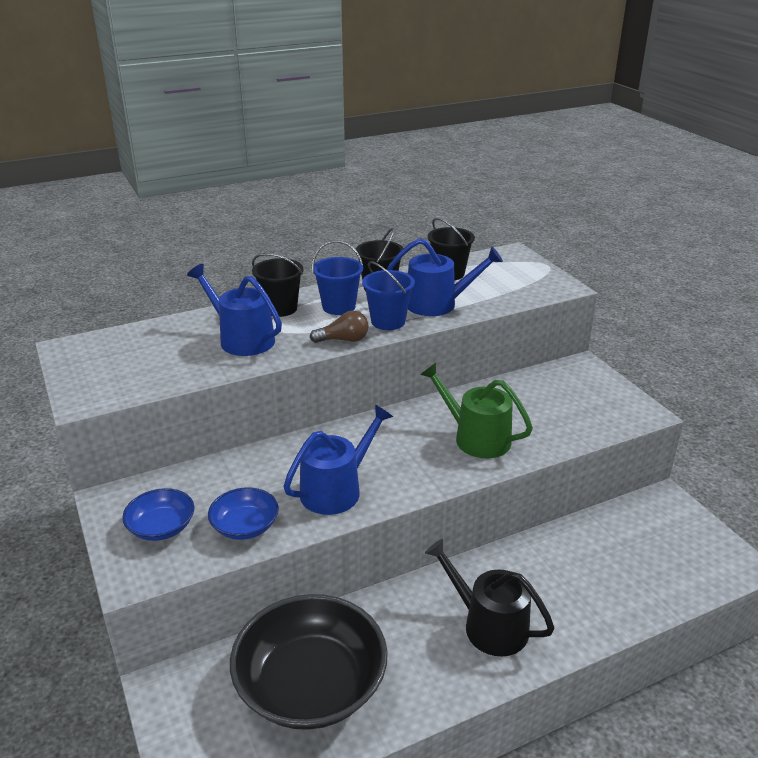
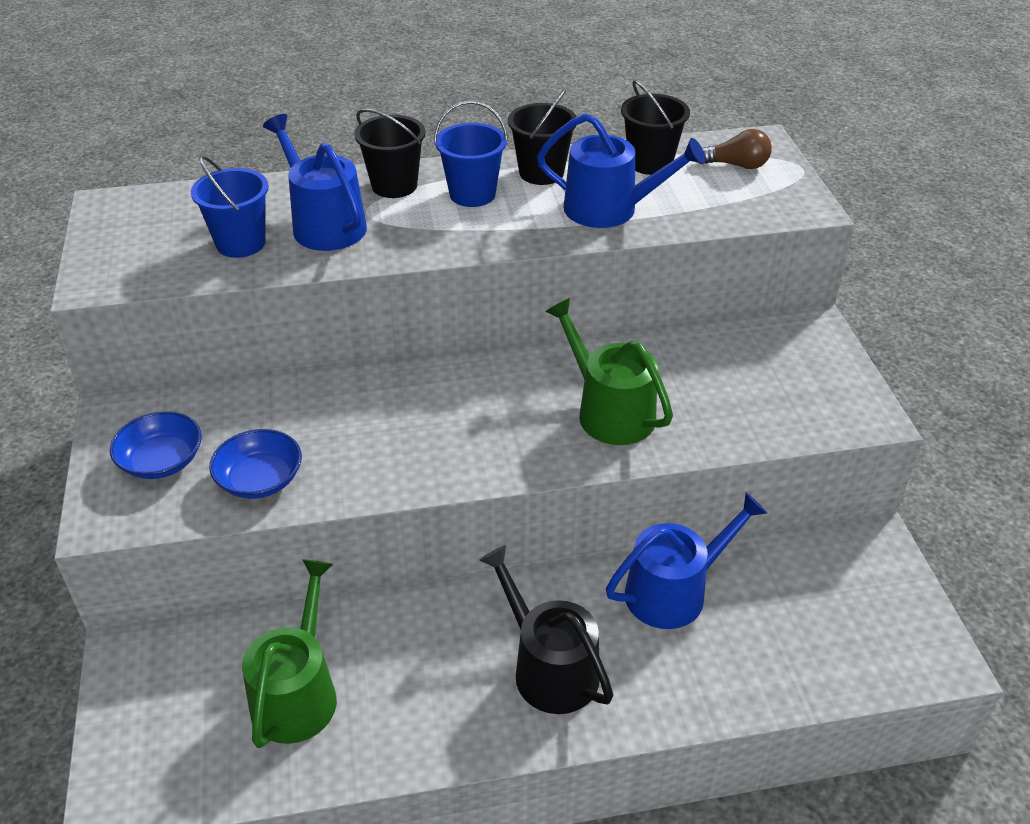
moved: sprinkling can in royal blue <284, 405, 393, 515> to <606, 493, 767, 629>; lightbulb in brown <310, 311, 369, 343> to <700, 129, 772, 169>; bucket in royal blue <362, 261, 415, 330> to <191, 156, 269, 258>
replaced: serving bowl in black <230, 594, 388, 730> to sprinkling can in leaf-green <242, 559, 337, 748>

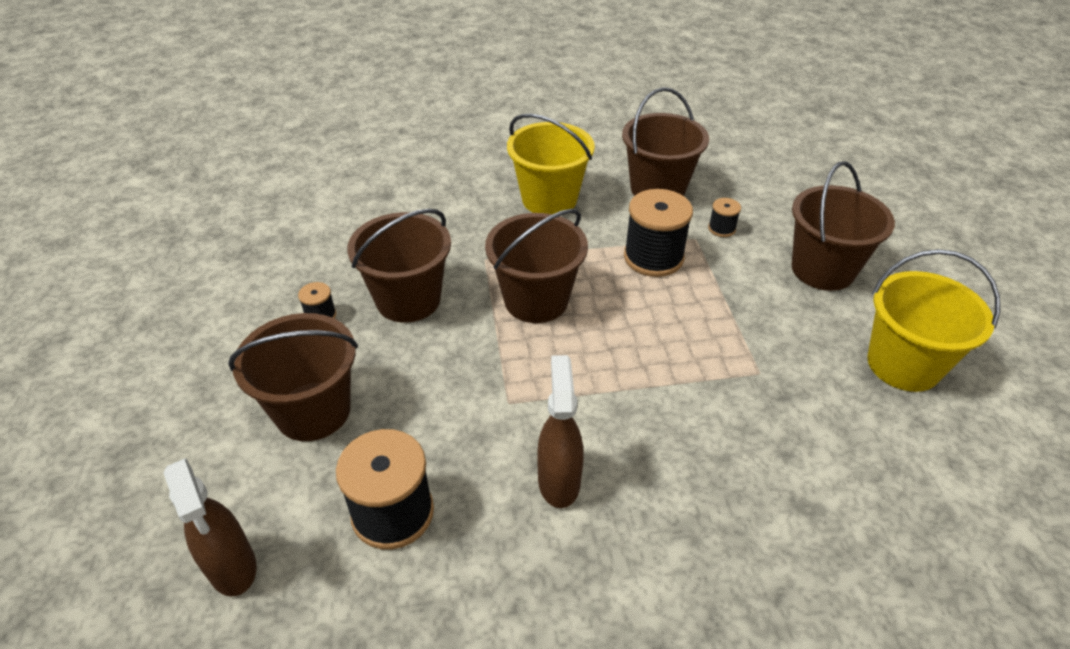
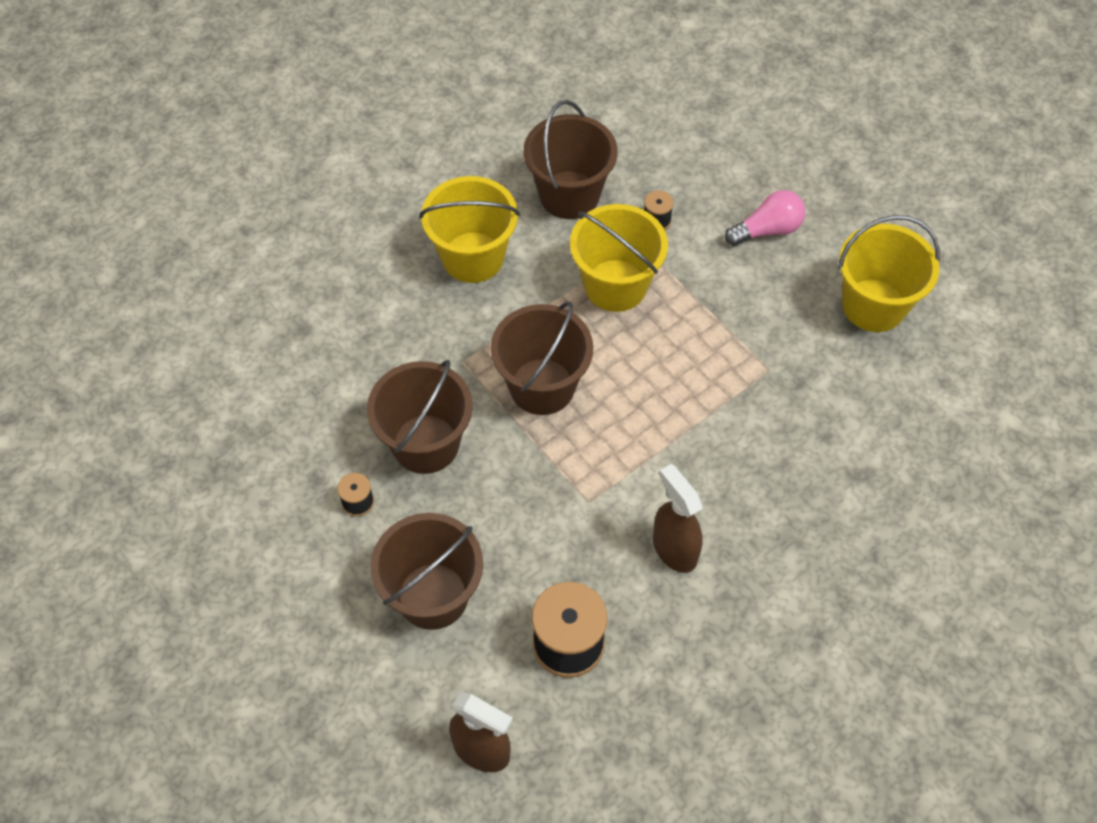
replaced: bobbin in black <624, 189, 693, 277> to bucket in yellow <570, 204, 668, 312>; bucket in brown <792, 161, 895, 291> to lightbulb in pink <725, 190, 805, 246>

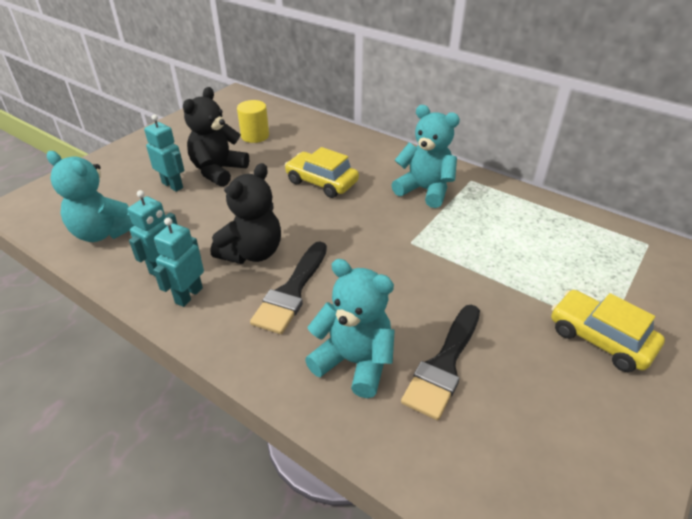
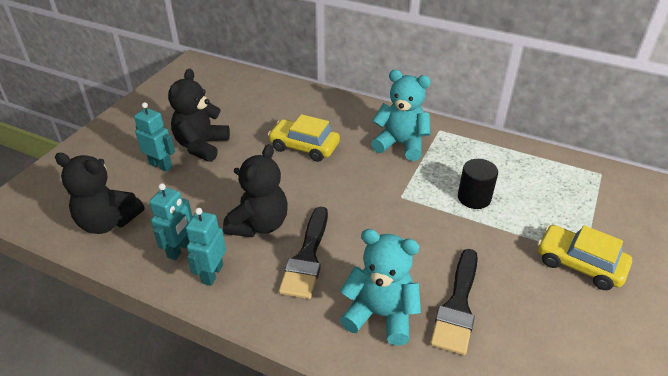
removed: cylinder shape in yellow <237, 100, 269, 143>
added: cylinder shape in black <458, 159, 498, 209>
recoloured: stuffed bear in teal <47, 151, 134, 242> to stuffed bear in black <55, 153, 144, 234>

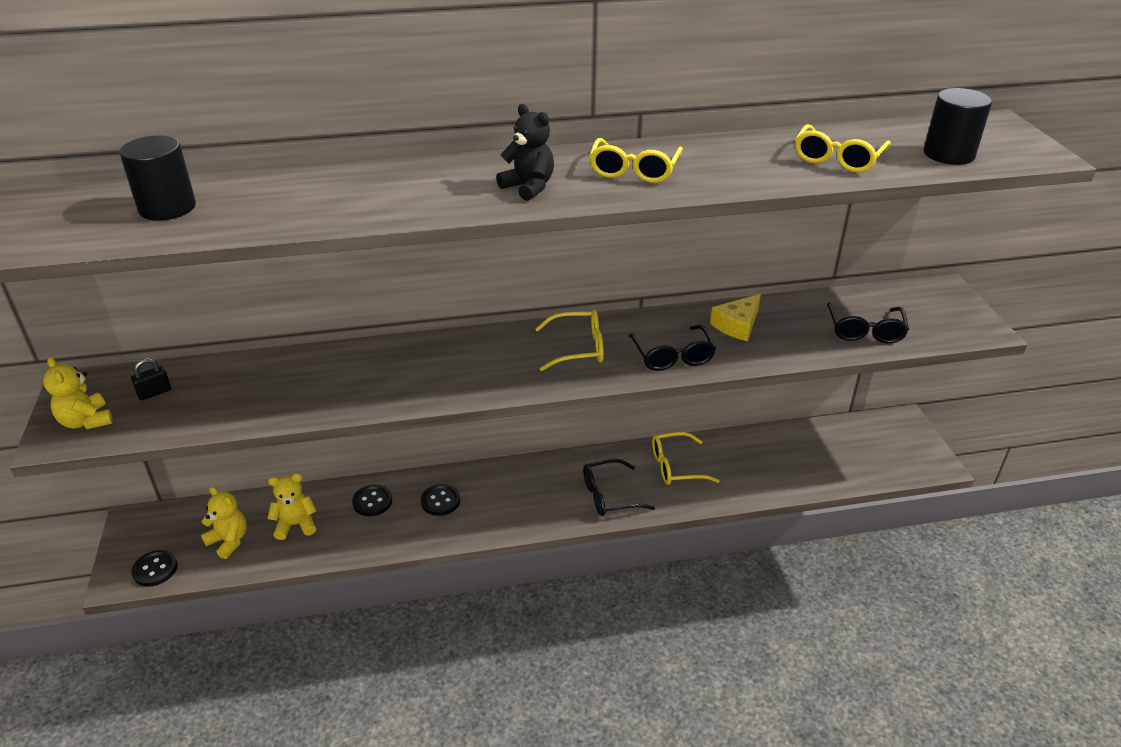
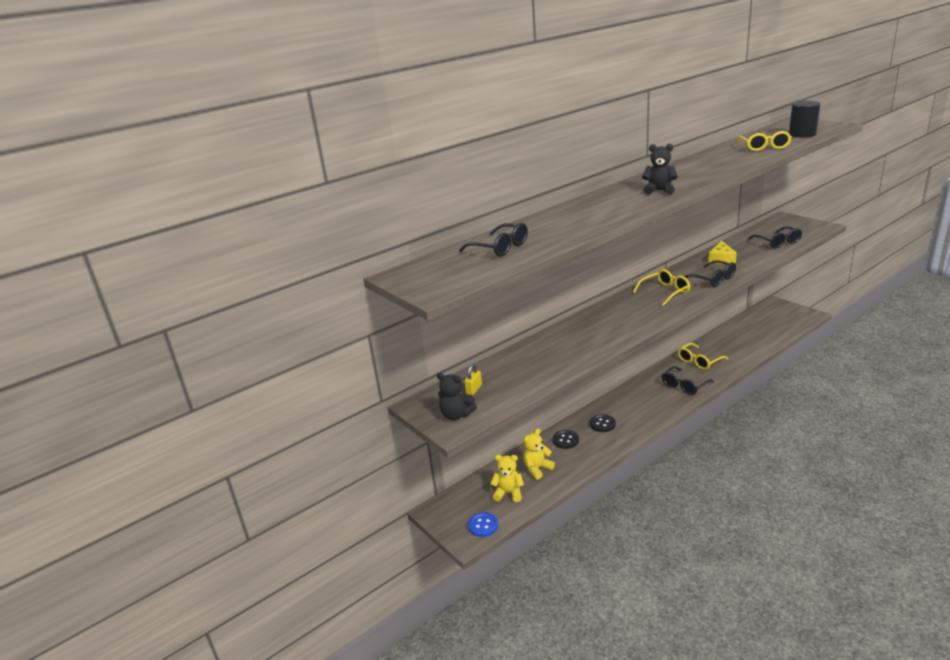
removed: eyeglasses in yellow <589, 138, 683, 183>
replaced: cylinder shape in black <119, 135, 196, 221> to eyeglasses in black <459, 223, 528, 257>
recoloured: stuffed bear in yellow <43, 357, 113, 430> to stuffed bear in black <437, 373, 477, 420>; padlock in black <131, 358, 171, 400> to padlock in yellow <464, 364, 482, 395>; sewing button in black <131, 550, 177, 587> to sewing button in royal blue <468, 512, 498, 537>

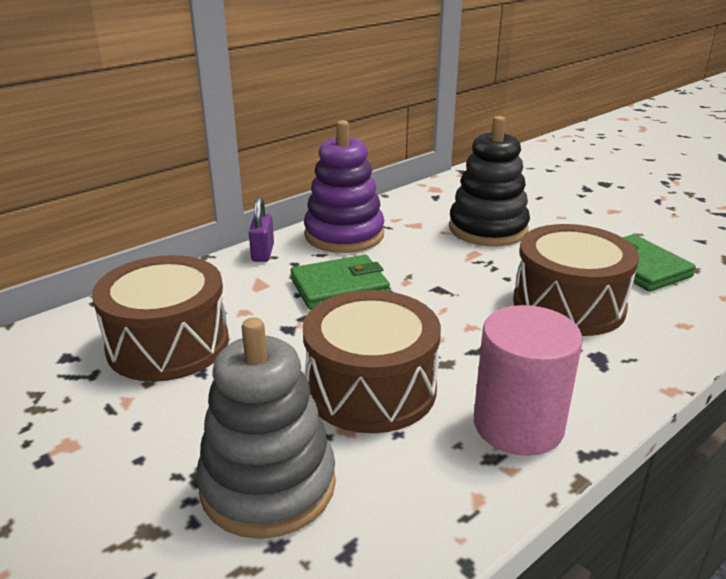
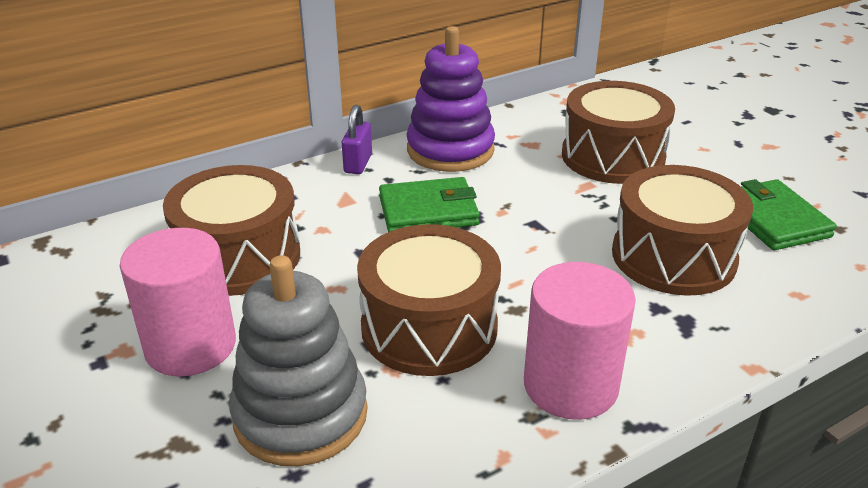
added: cylinder shape in pink <120, 228, 236, 376>
replaced: stacking toy in black <449, 116, 530, 246> to toy drum in brown <562, 81, 675, 184>

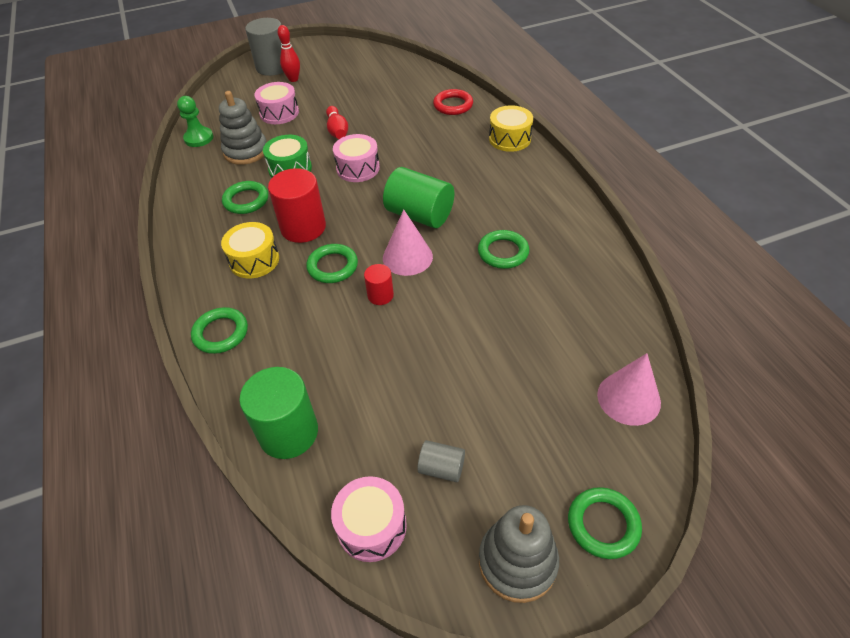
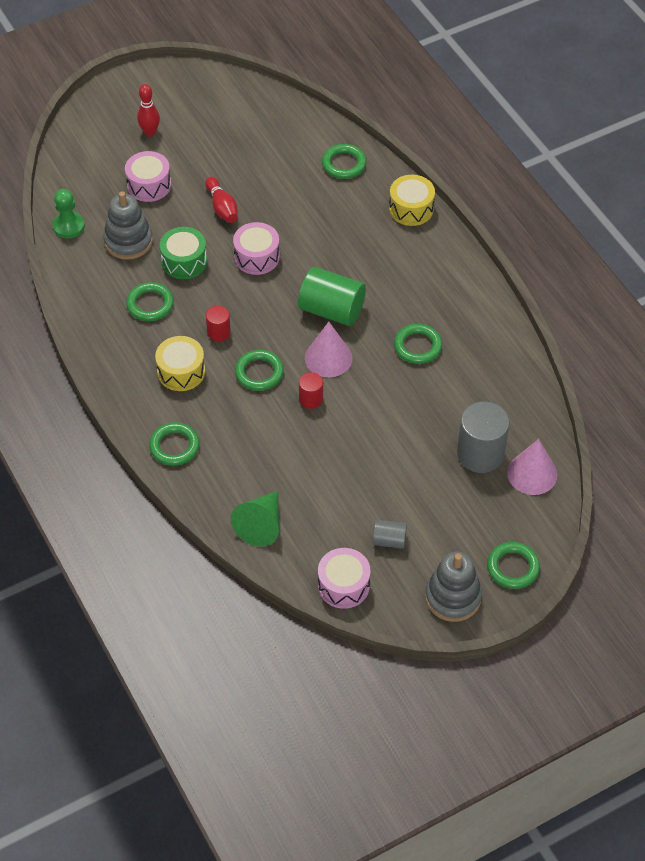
moved: cylinder shape in grey <245, 18, 283, 76> to <457, 401, 509, 473>
replaced: cylinder shape in leaf-green <239, 367, 318, 459> to solid cone in leaf-green <231, 491, 279, 546>
recoloured: hoop in red <433, 89, 473, 115> to hoop in leaf-green <322, 144, 366, 179>
resized: cylinder shape in red <268, 168, 326, 243> = <206, 306, 231, 341> x0.52

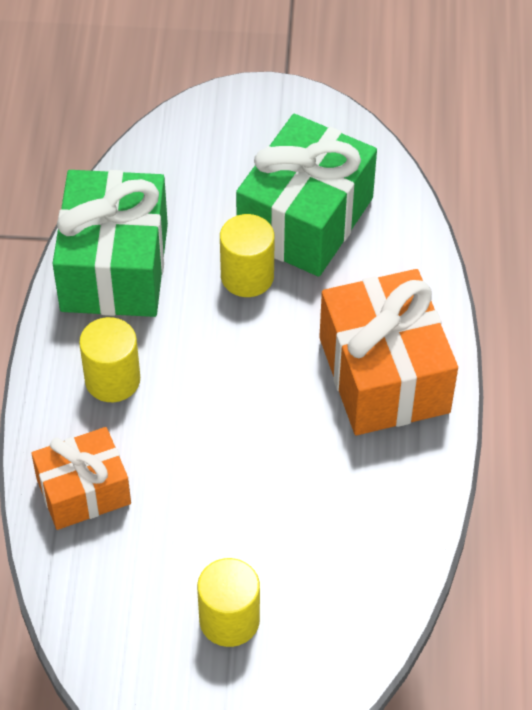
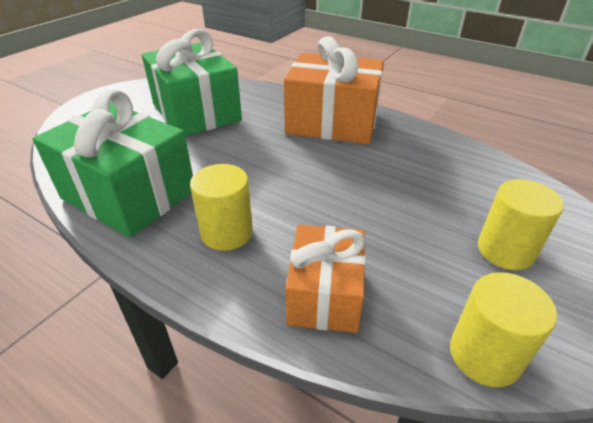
moved: cylinder shape in yellow <220, 214, 275, 297> to <450, 272, 557, 387>

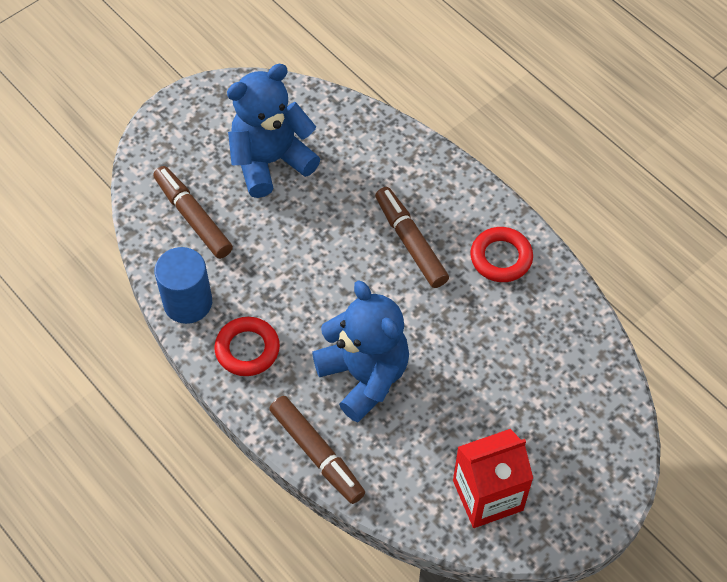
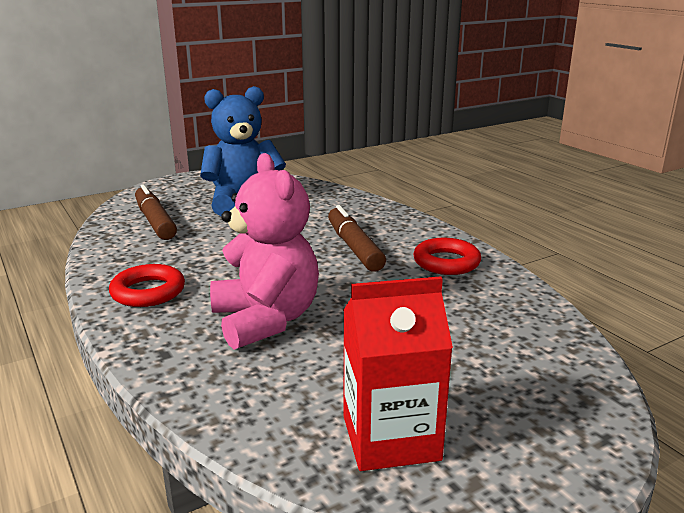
removed: cylinder shape in royal blue <154, 247, 212, 324>; felt pen in brown <269, 396, 365, 504>
recoloured: stuffed bear in royal blue <312, 280, 409, 422> to stuffed bear in pink <210, 153, 319, 350>

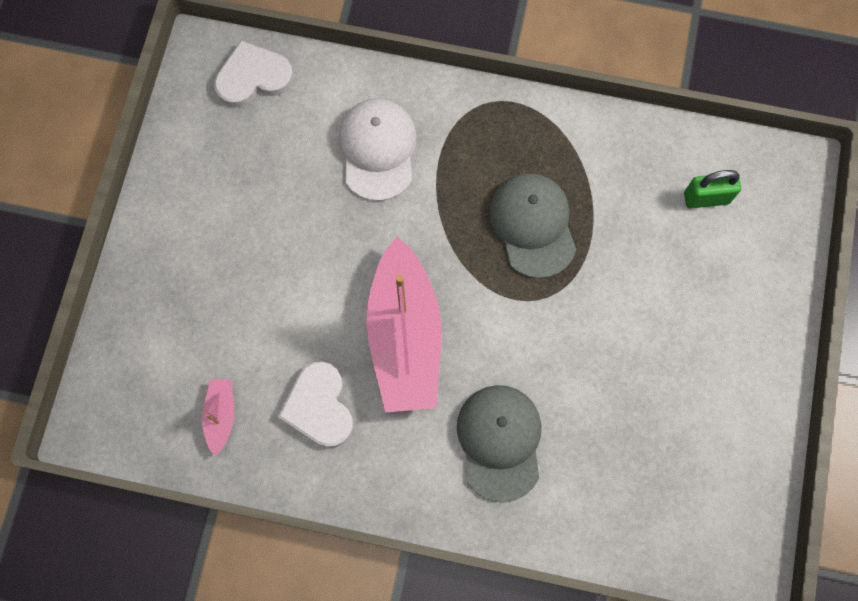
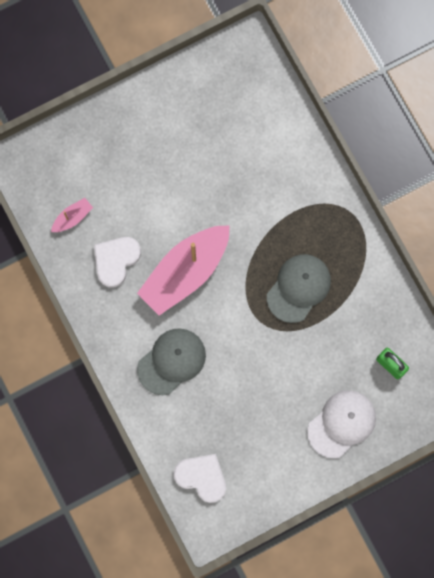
moved: love heart in snow-white <214, 40, 294, 108> to <174, 454, 226, 503>; peaked cap in snow-white <338, 98, 417, 201> to <307, 390, 376, 458>

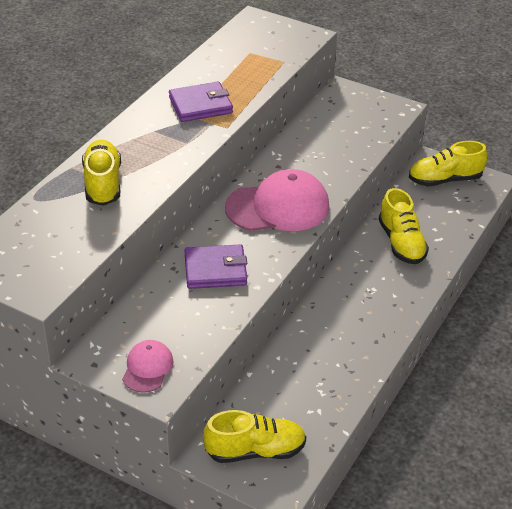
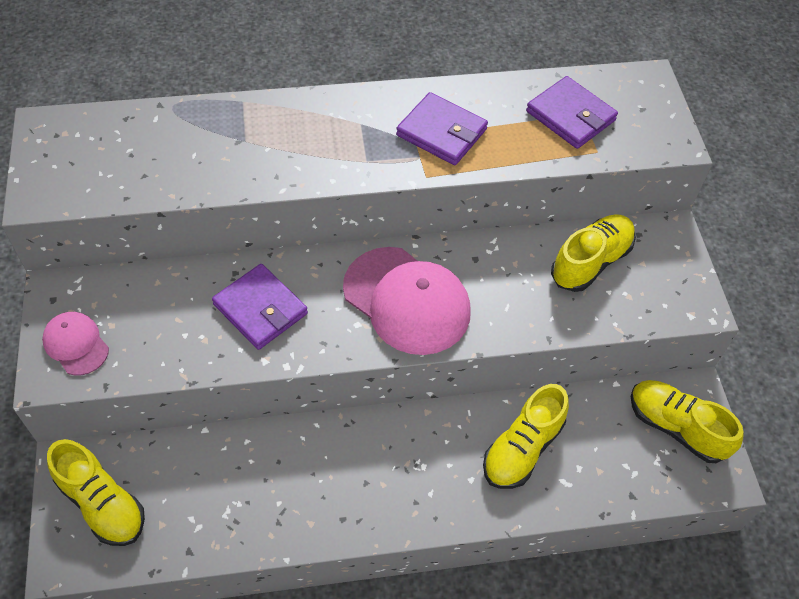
added: wallet in violet <526, 76, 618, 149>
moved: shoe in yellow <82, 140, 121, 206> to <551, 214, 636, 292>
turned: peaked cap in pink <122, 340, 174, 393> = <42, 312, 109, 375> 105 degrees counterclockwise

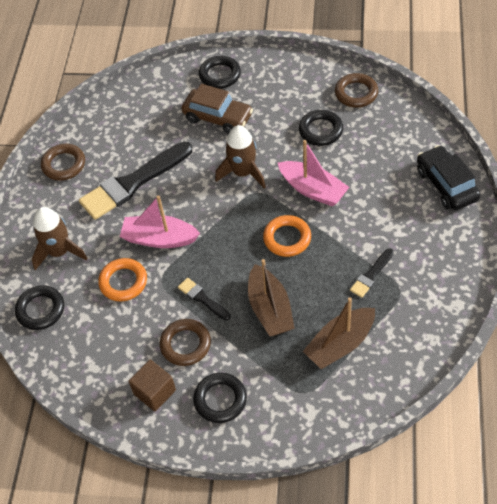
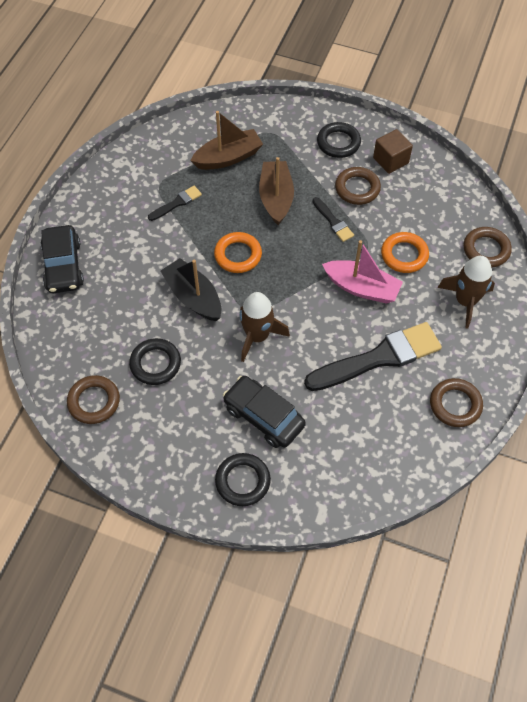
recoloured: hoop in black <15, 285, 64, 330> to hoop in brown <464, 227, 512, 268>; automobile in brown <181, 84, 253, 134> to automobile in black <223, 376, 306, 448>; boat in pink <278, 140, 349, 207> to boat in black <161, 258, 222, 321>

